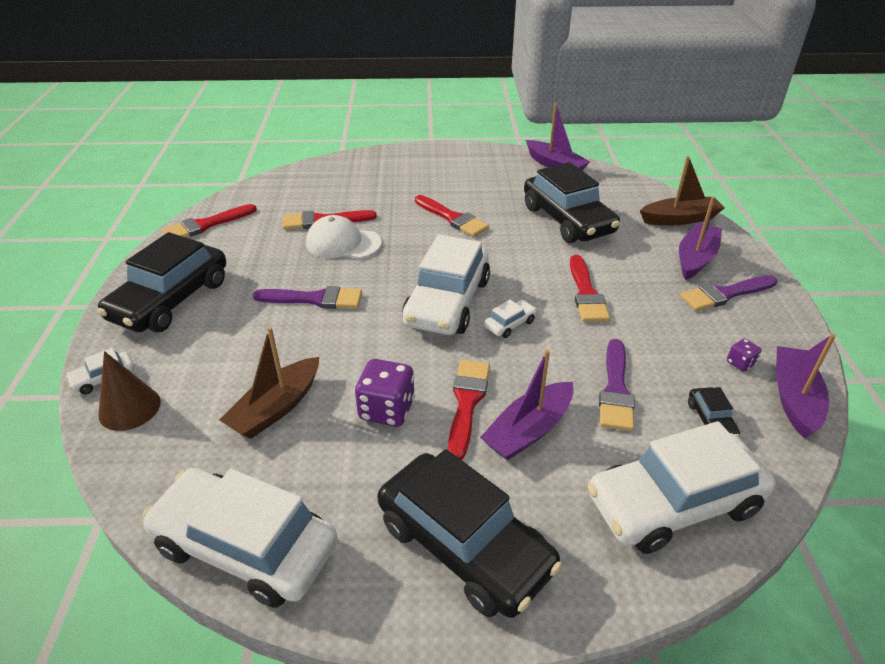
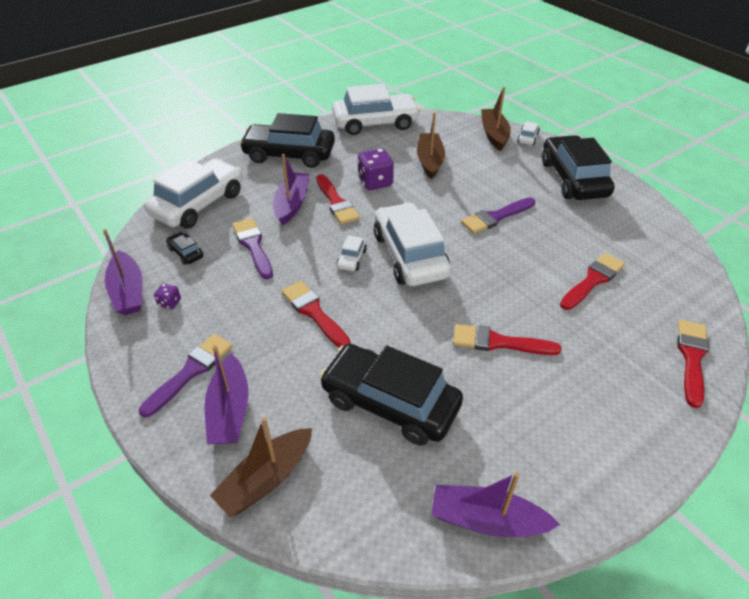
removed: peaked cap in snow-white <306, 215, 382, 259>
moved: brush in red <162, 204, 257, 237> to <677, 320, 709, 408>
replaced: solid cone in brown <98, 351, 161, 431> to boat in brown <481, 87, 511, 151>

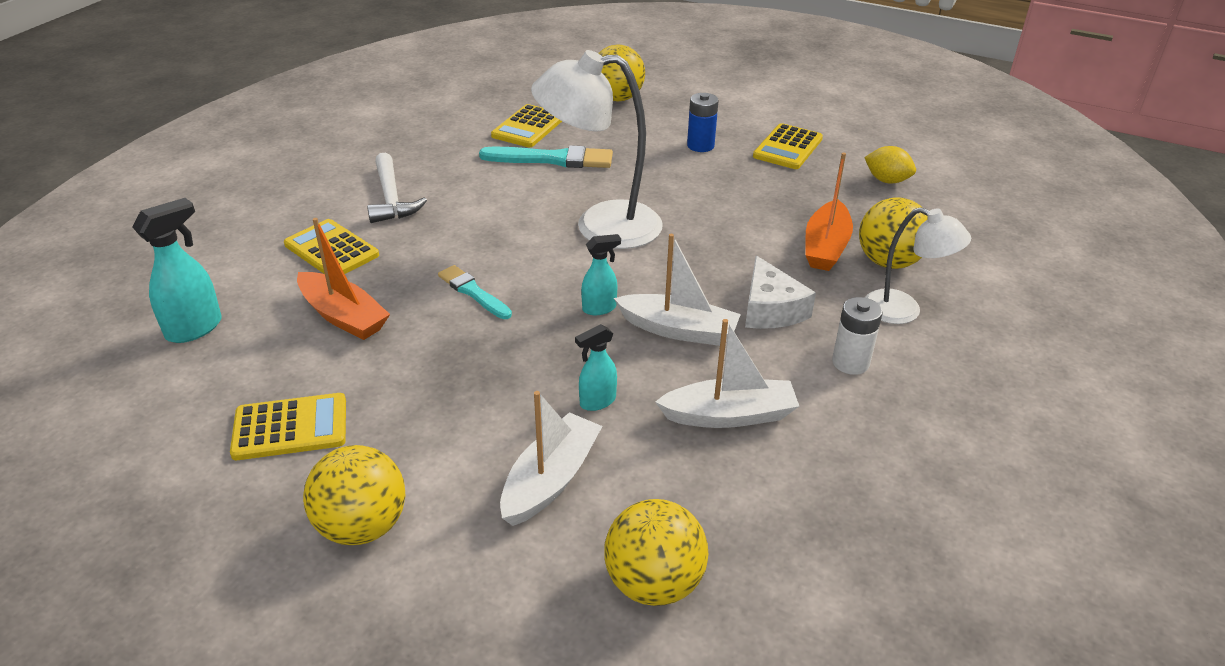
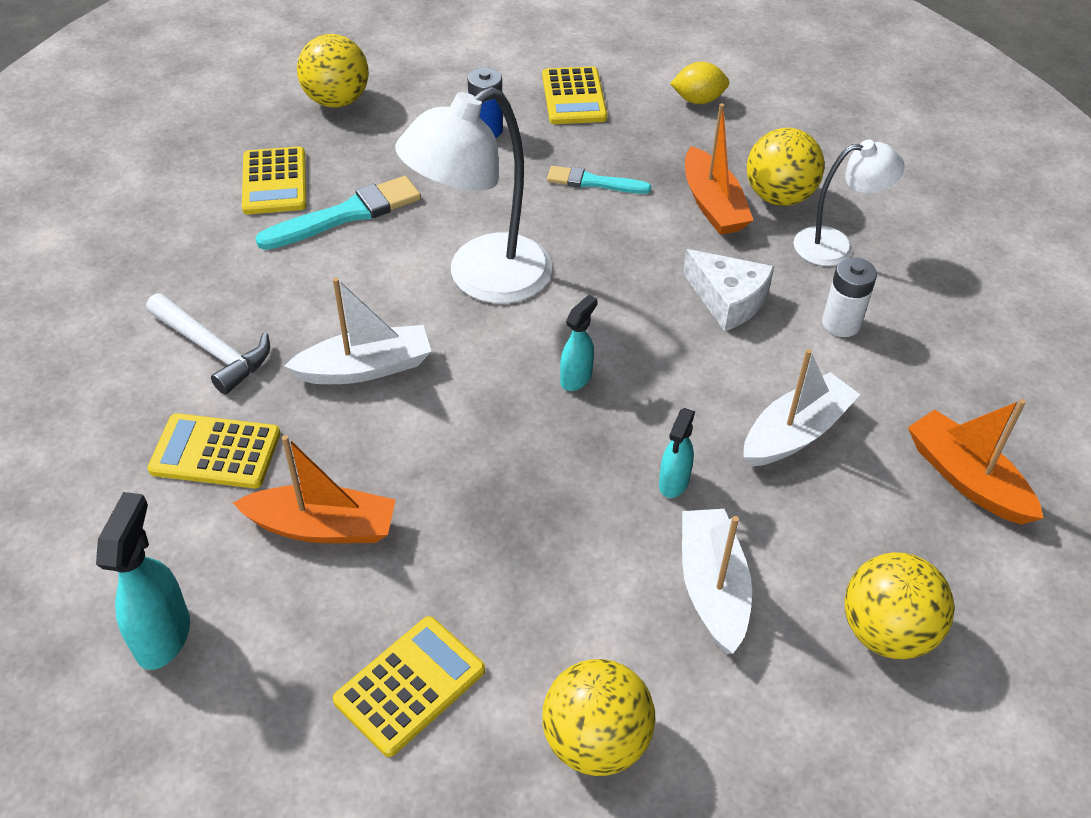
added: boat in orange <908, 399, 1044, 525>
moved: brush in teal <438, 265, 512, 319> to <547, 166, 651, 194>; boat in snow-white <614, 234, 741, 346> to <284, 277, 432, 384>

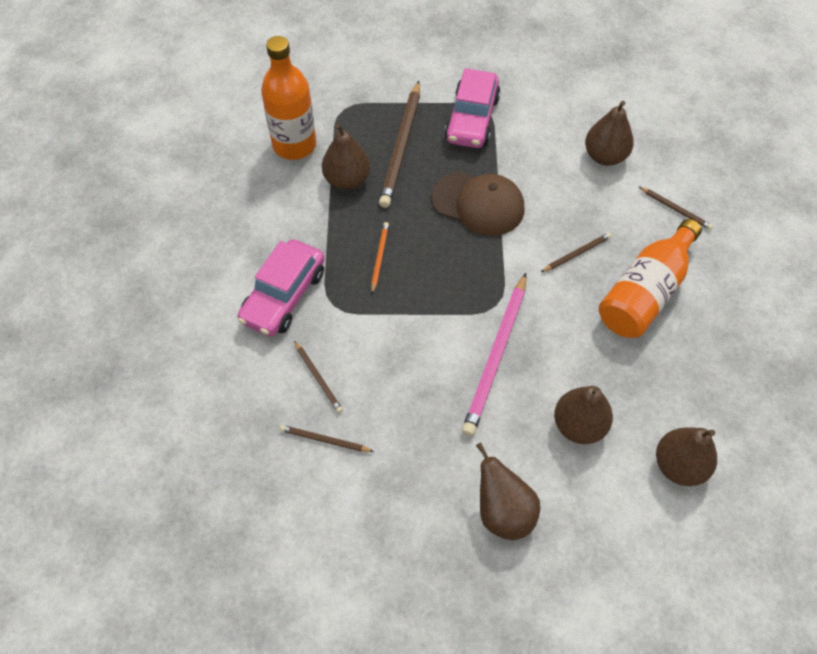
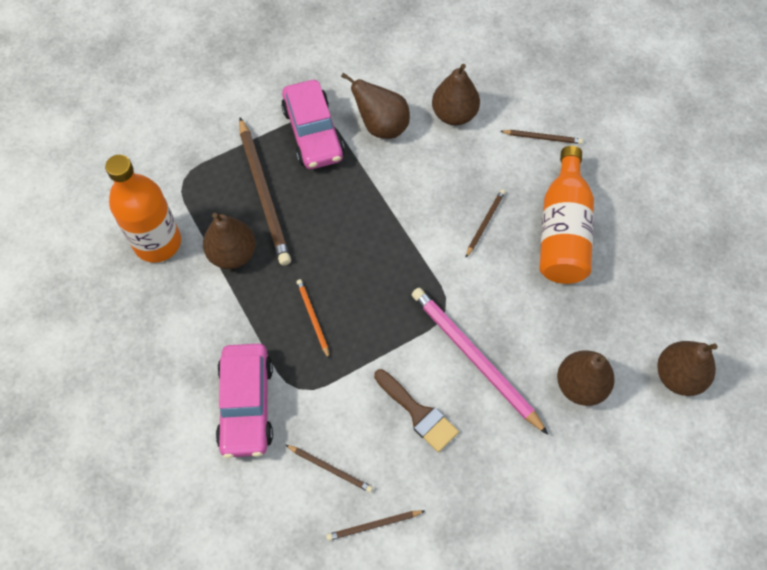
removed: peaked cap in brown <432, 171, 525, 236>
added: brush in brown <374, 369, 459, 452>
moved: toy pear in brown <476, 442, 540, 540> to <341, 73, 410, 139>
turned: lead pencil in pink <462, 273, 526, 436> = <411, 288, 548, 435> 150 degrees clockwise

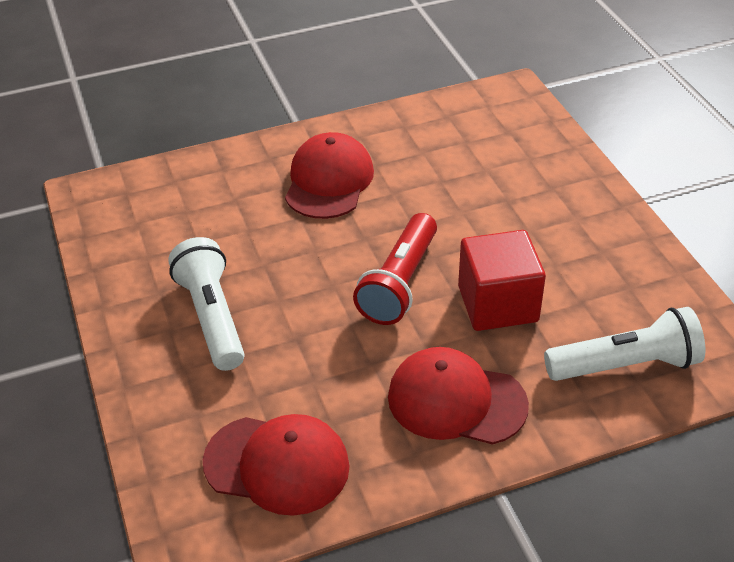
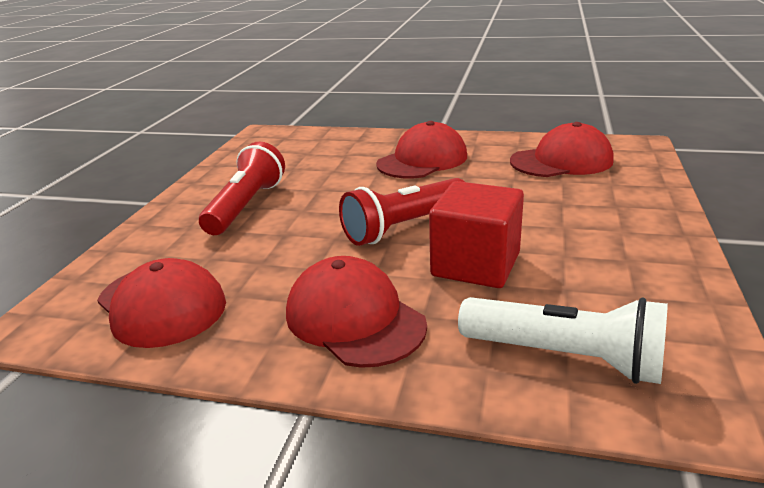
added: peaked cap in red <510, 122, 614, 177>
recoloured: pocket torch in snow-white <168, 237, 244, 371> to pocket torch in red <199, 142, 285, 235>

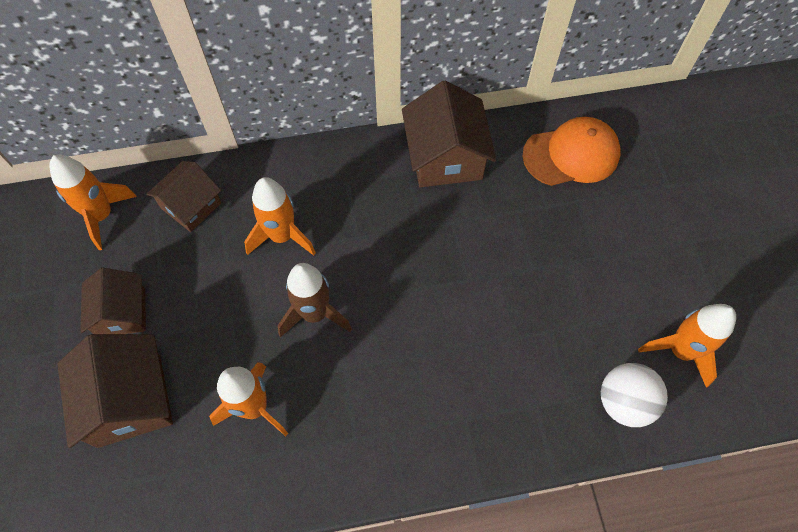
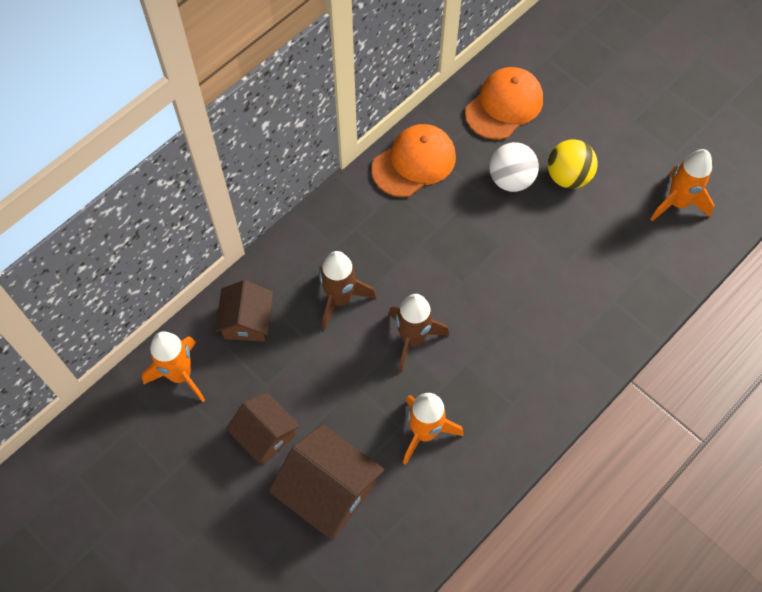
added: play ball in yellow <548, 139, 597, 189>
moved: play ball in snow-white <601, 363, 668, 427> to <489, 142, 539, 192>
replaced: toy house in brown <402, 81, 496, 187> to peaked cap in orange <372, 124, 456, 198>
recoloured: spaceship in orange <244, 177, 316, 255> to spaceship in brown <319, 251, 376, 330>

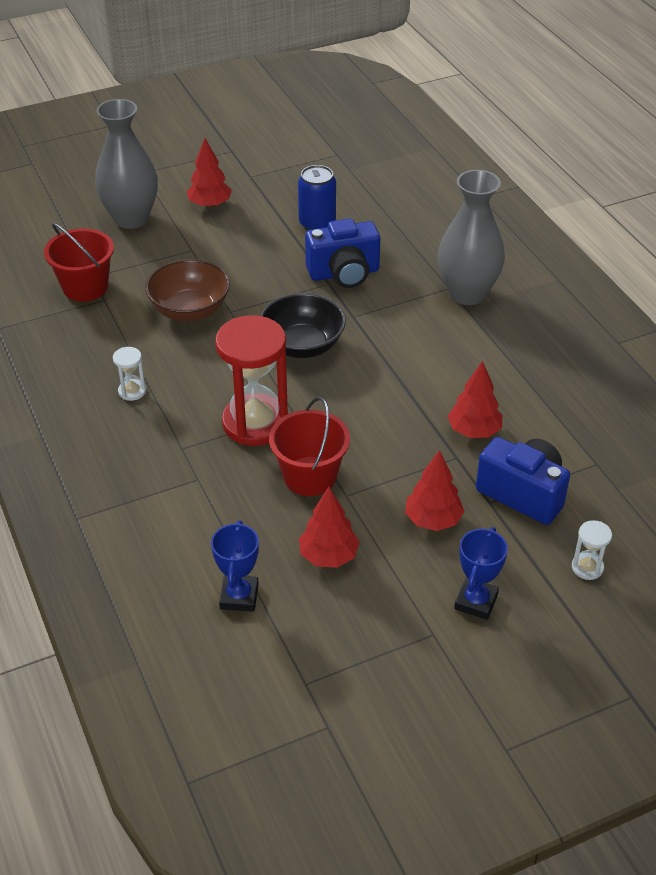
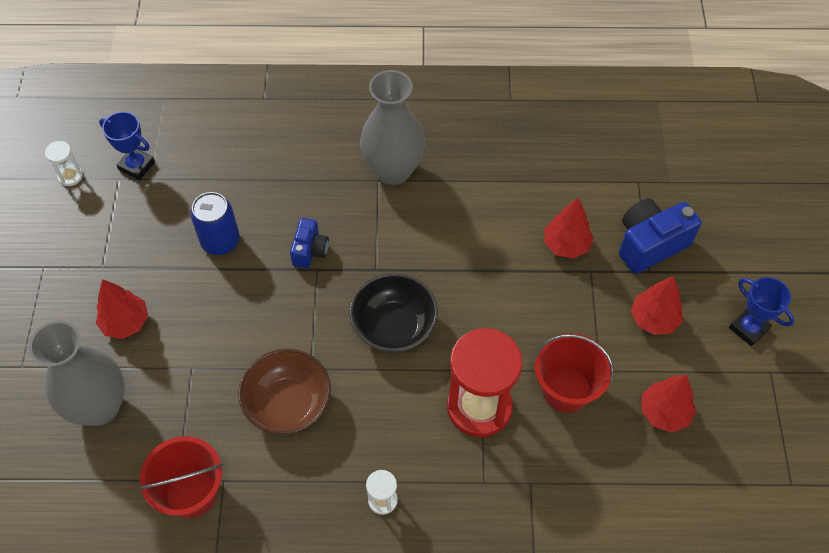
moved: prize cup in royal blue <211, 520, 259, 612> to <99, 111, 155, 180>; sand timer in snow-white <572, 520, 612, 580> to <45, 141, 83, 186>
resized: photo camera in royal blue <305, 219, 380, 288> = <290, 218, 329, 268> x0.59

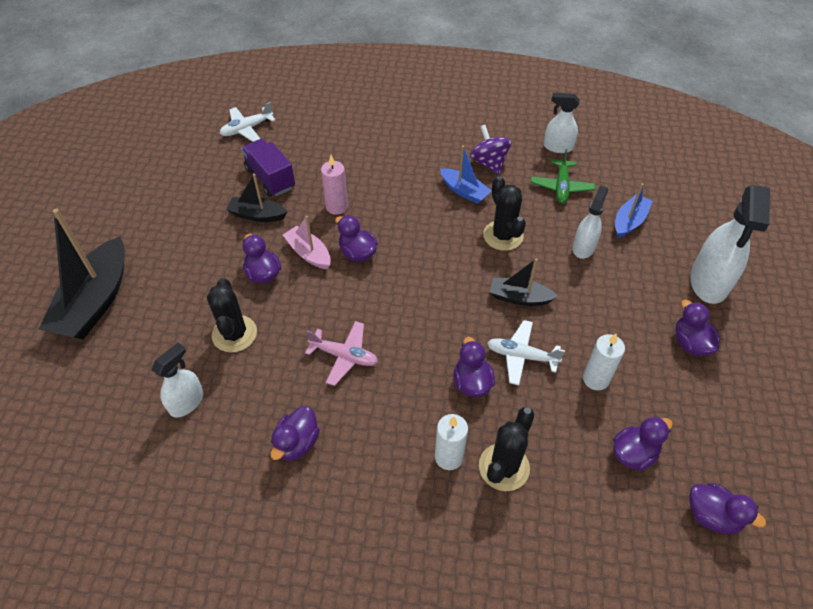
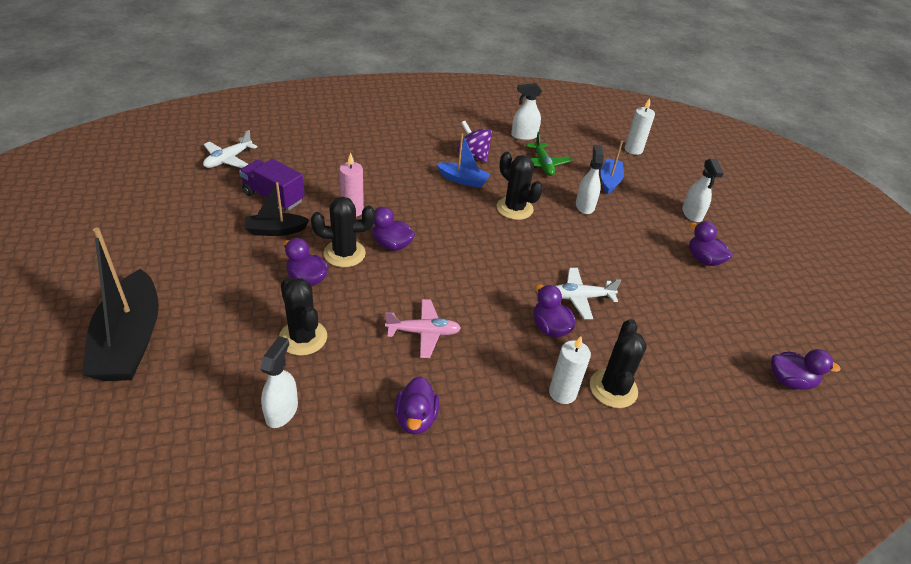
removed: boat in black <490, 258, 558, 306>; rubber duck in violet <613, 416, 673, 471>
moved: candle in snow-white <583, 333, 625, 391> to <625, 98, 655, 155>
replaced: boat in pink <283, 216, 331, 269> to cactus in black <311, 197, 375, 267>
resized: sprayer in snow-white <690, 185, 770, 304> = <682, 159, 724, 222> x0.59

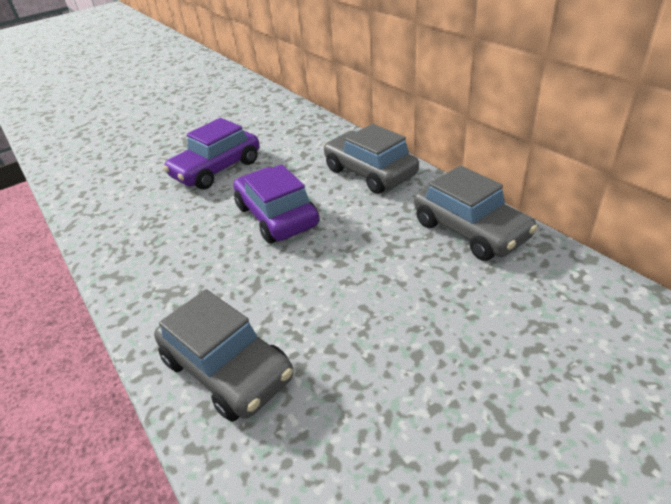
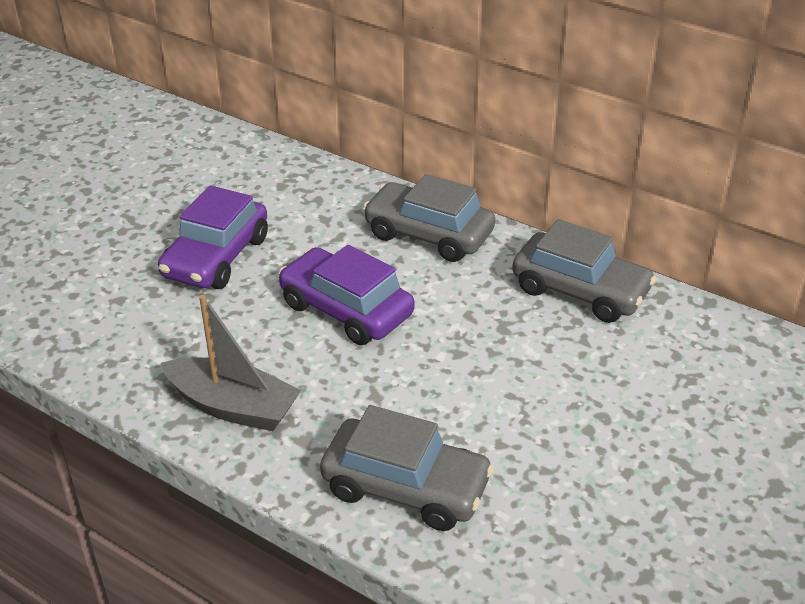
added: boat in grey <161, 295, 302, 431>

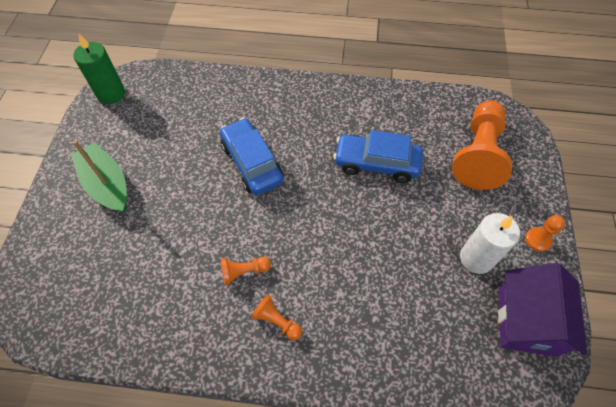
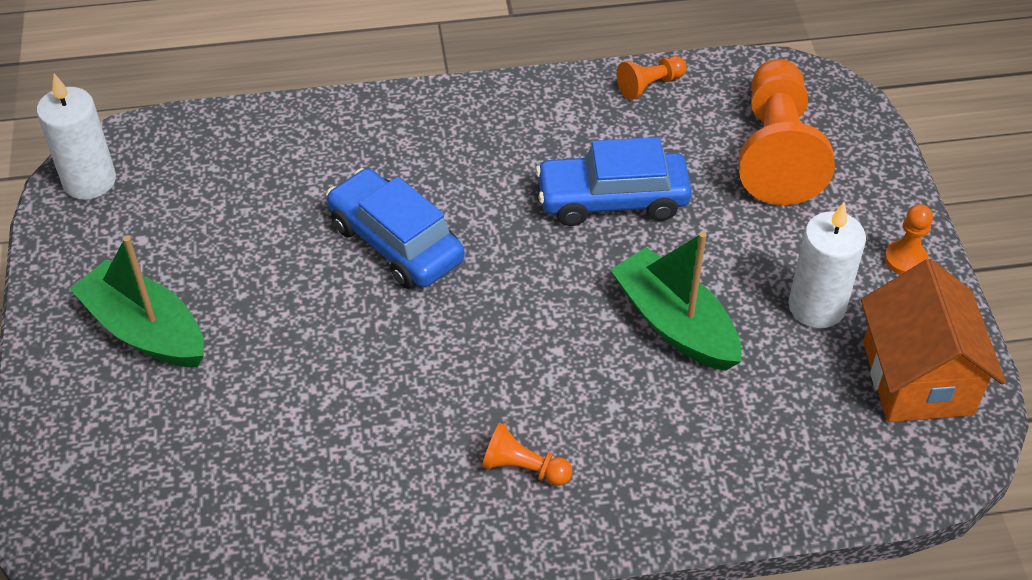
added: boat in leaf-green <610, 232, 741, 371>
moved: game pawn in orange <221, 257, 271, 285> to <616, 56, 687, 100>
recoloured: candle in leaf-green <73, 33, 125, 104> to candle in snow-white <37, 74, 116, 200>; toy house in violet <498, 263, 587, 357> to toy house in orange <861, 259, 1006, 422>

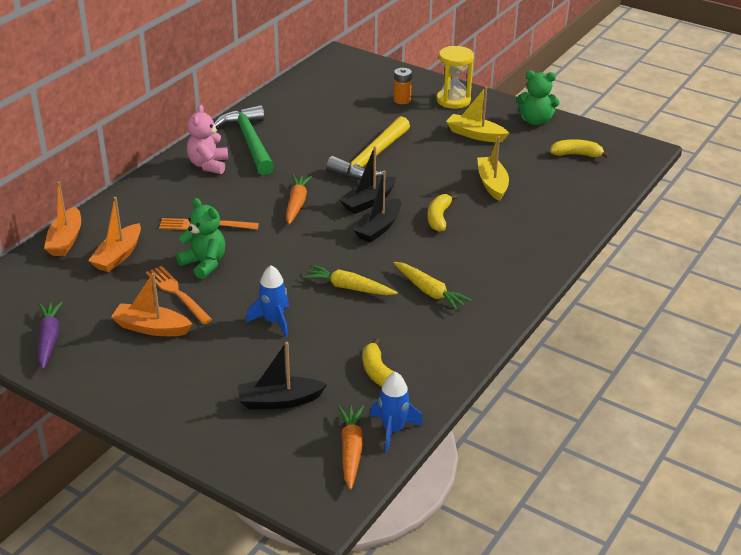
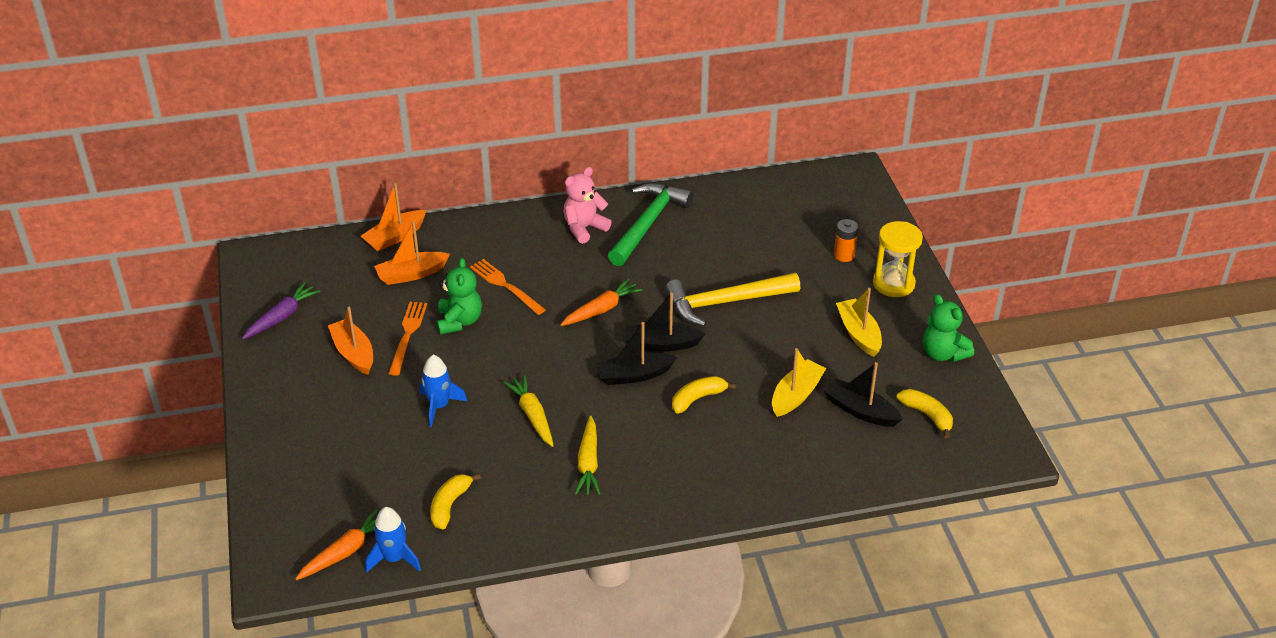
moved: boat in black <238, 342, 327, 409> to <824, 362, 903, 427>

